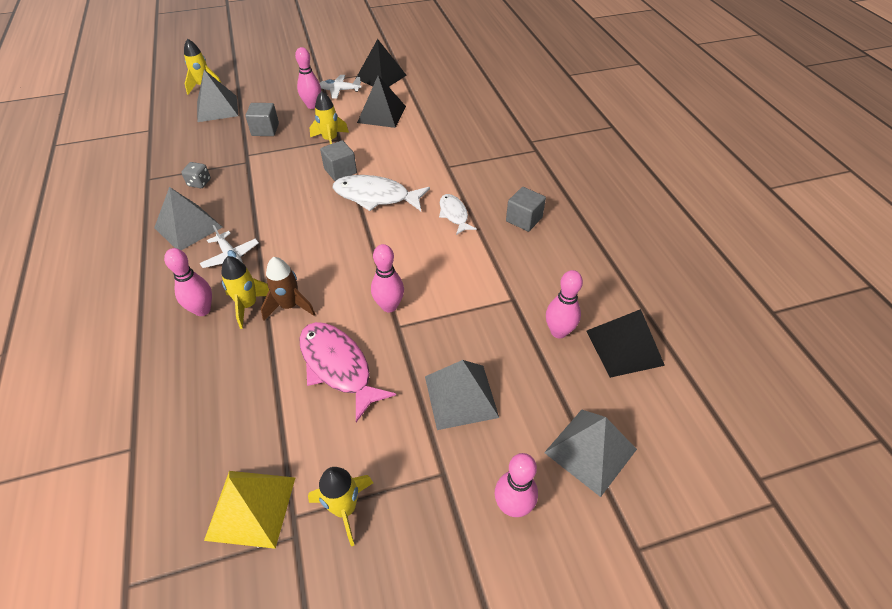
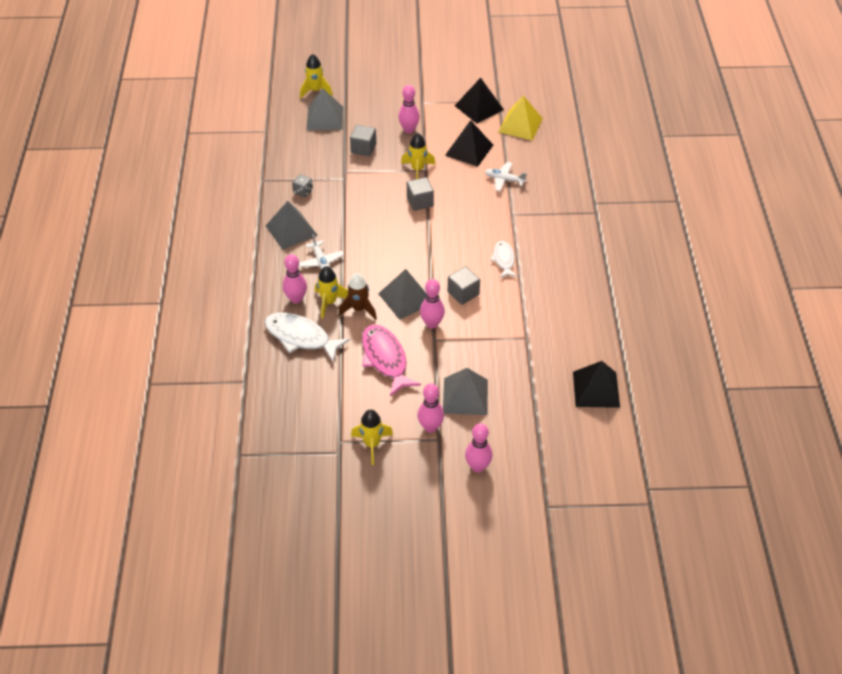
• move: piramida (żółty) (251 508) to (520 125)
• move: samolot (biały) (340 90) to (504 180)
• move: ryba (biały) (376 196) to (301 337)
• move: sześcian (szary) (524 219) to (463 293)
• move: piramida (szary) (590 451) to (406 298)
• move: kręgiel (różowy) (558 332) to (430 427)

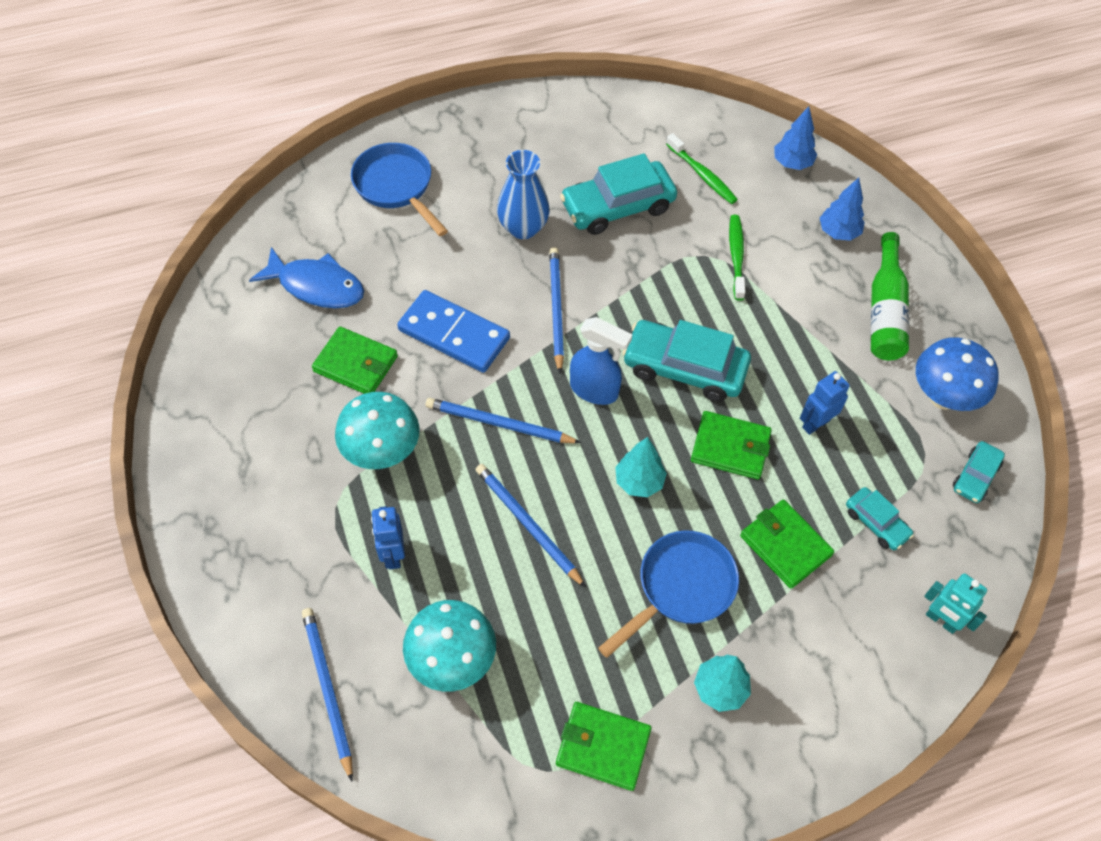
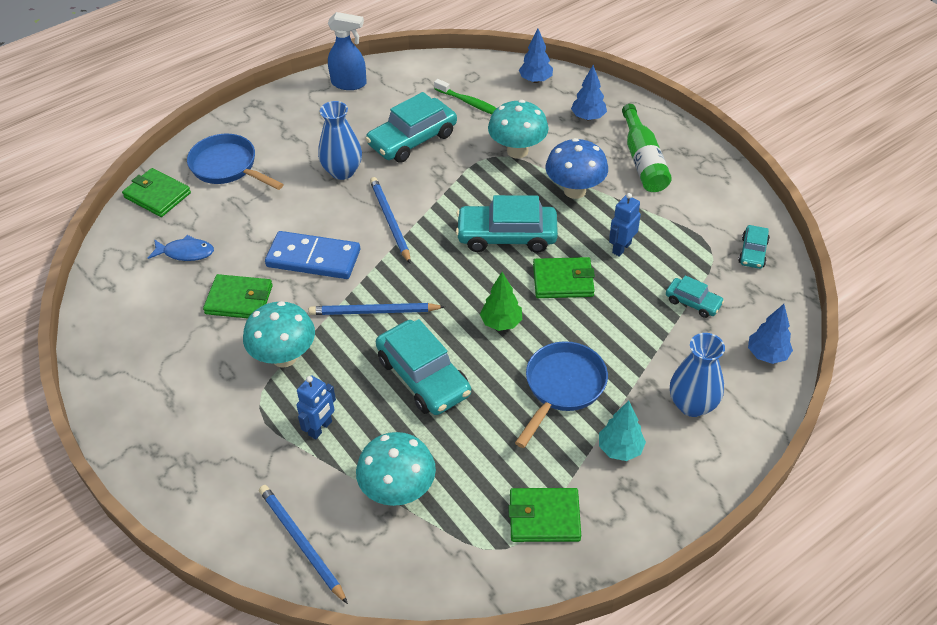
• insert: wazon (niebieski) (692 405)
• move: spryskiwacz (niebieski) (594 390) to (349 83)
• move: portfel (zielony) (785 545) to (157 195)
• move: grzyb (niebieski) (943 397) to (574 191)
• replace: ołówek (niebieski) (527 524) to samochód (turkusowy) (423 376)
• replace: szczoteczka do zębów (zielony) (736 256) to grzyb (turkusowy) (517 151)
• replace: robot (turkusowy) (941 620) to drzewko (niebieski) (767 354)
• recolor: drzewko (turkusowy) (639 482) to drzewko (zielony) (501 323)
• rotate: robot (niebieski) (393 555) = (320 428) 120 degrees counterclockwise
• resize: ryba (niebieski) (316 286) = (185 252) x0.65

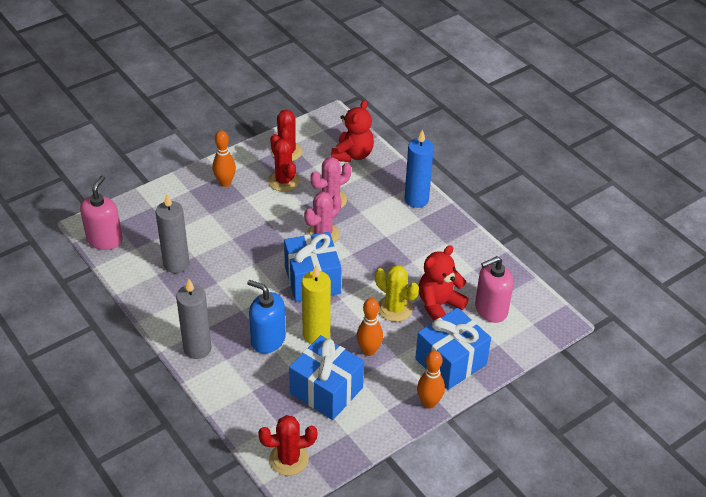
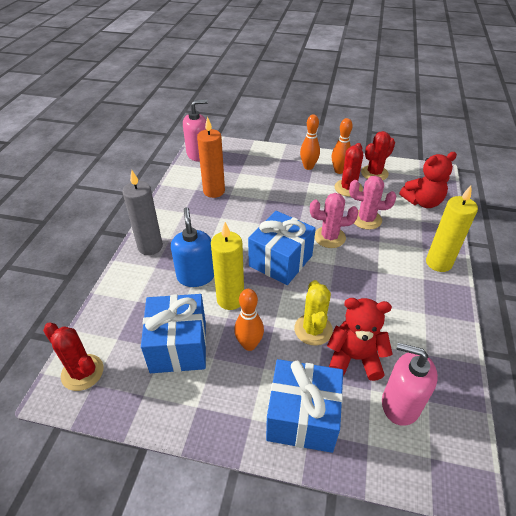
• move: kręgiel (pomarańczowy) (429 403) to (339 171)
• recolor: świeca (szary) (176 264) to świeca (pomarańczowy) (214 191)
• recolor: świeca (niebieski) (416 200) to świeca (żółty) (438 263)

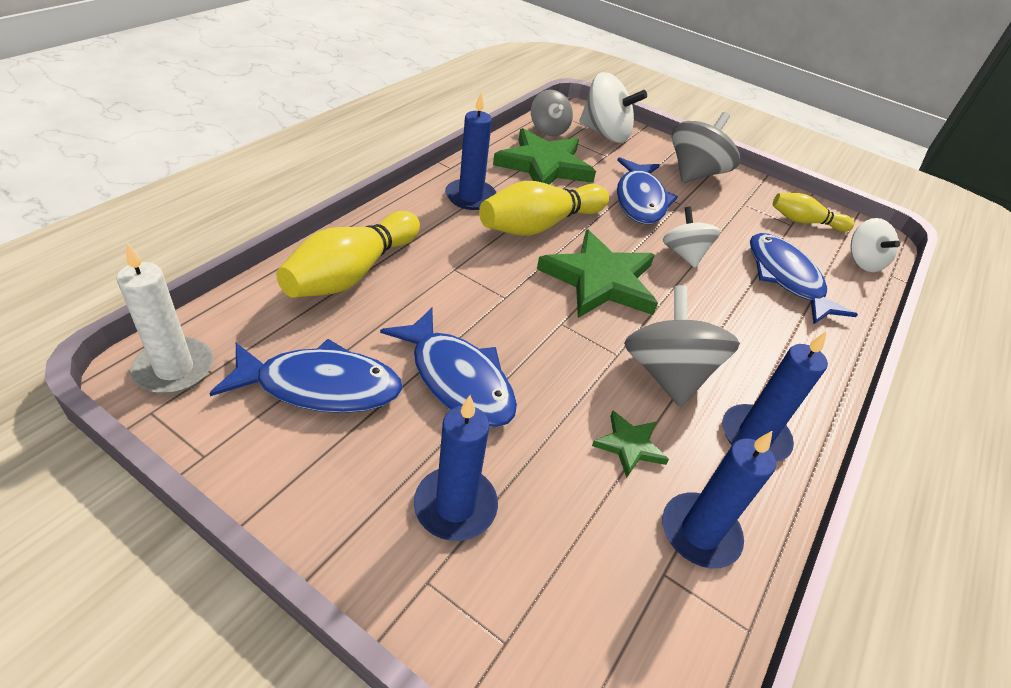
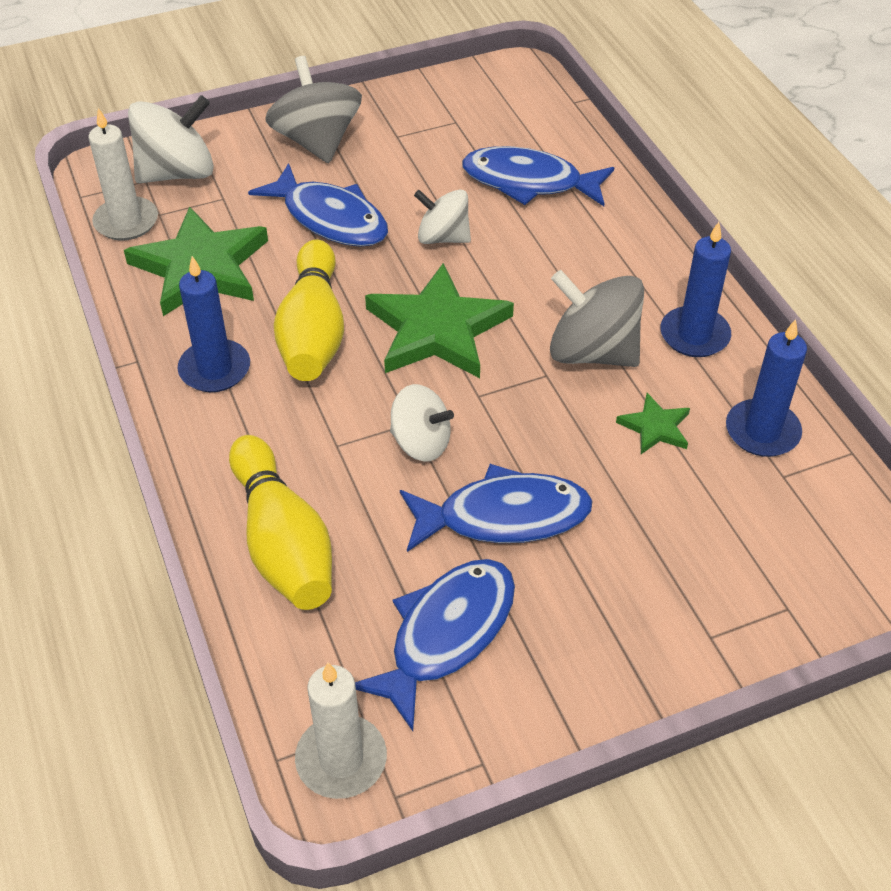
• delete: świeca (niebieski) (455 506)
• delete: kręgiel (żółty) (804 222)
• move: bączek (biały) (863 261) to (421 443)
• replace: bączek (szary) (548 130) to świeca (biały) (126 222)

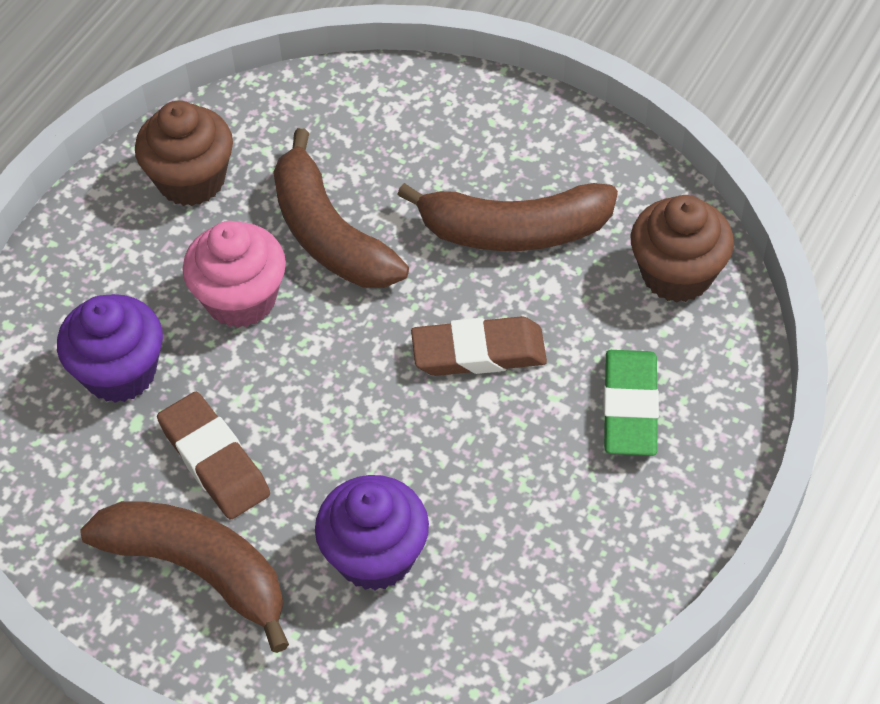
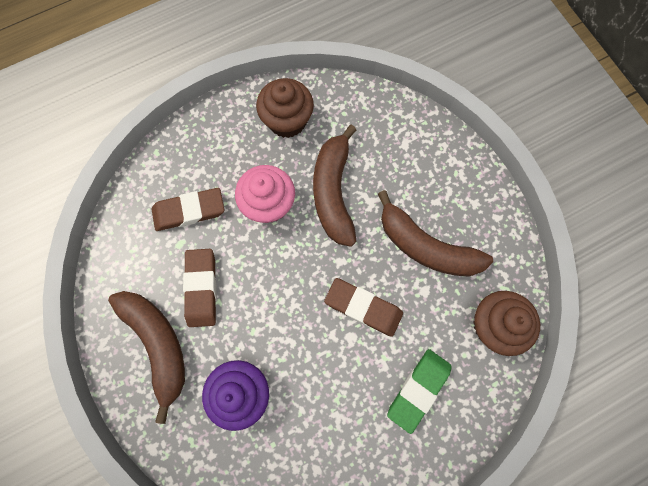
• replace: muffinka (fioletowy) (120 372) to gumka do mazania (brązowy) (189 211)

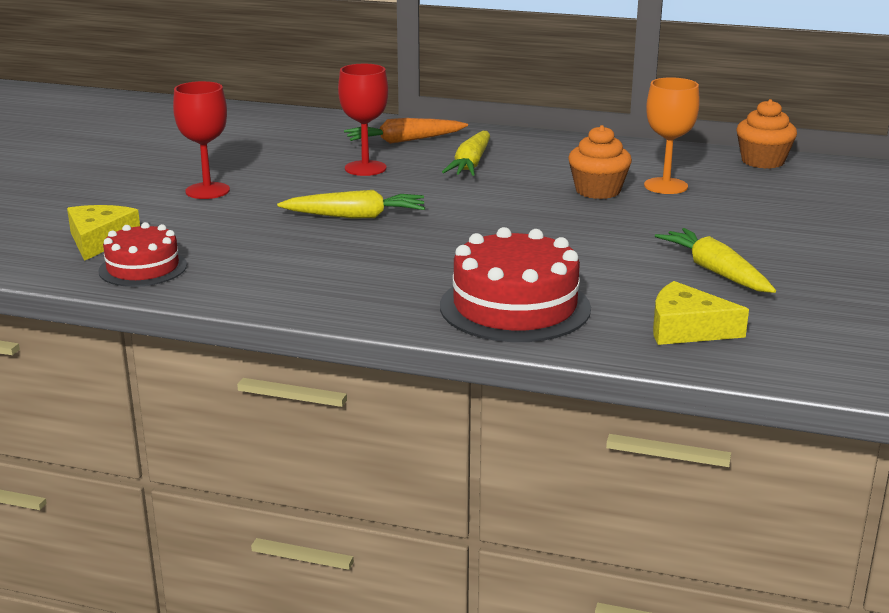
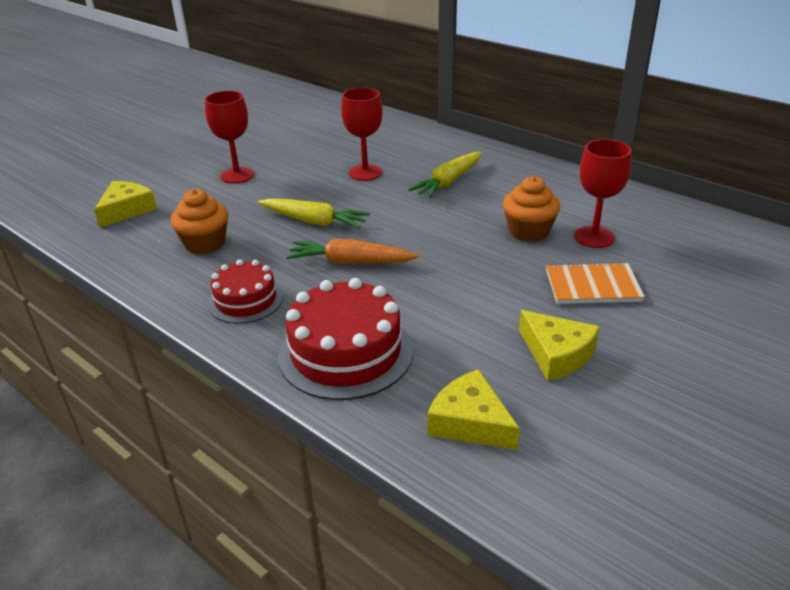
• insert: zeszyt (pomarańczowy) (592 286)
• move: tort (czerwony) (143 268) to (245 300)
• move: marchewka (pomarańczowy) (404 141) to (350 262)
• move: muffinka (pomarańczowy) (762 161) to (205 243)
• replace: marchewka (żółty) (715 272) to ser (żółty) (556 354)
• recolor: kielich (pomarańczowy) (665 186) to kielich (czerwony) (594 237)

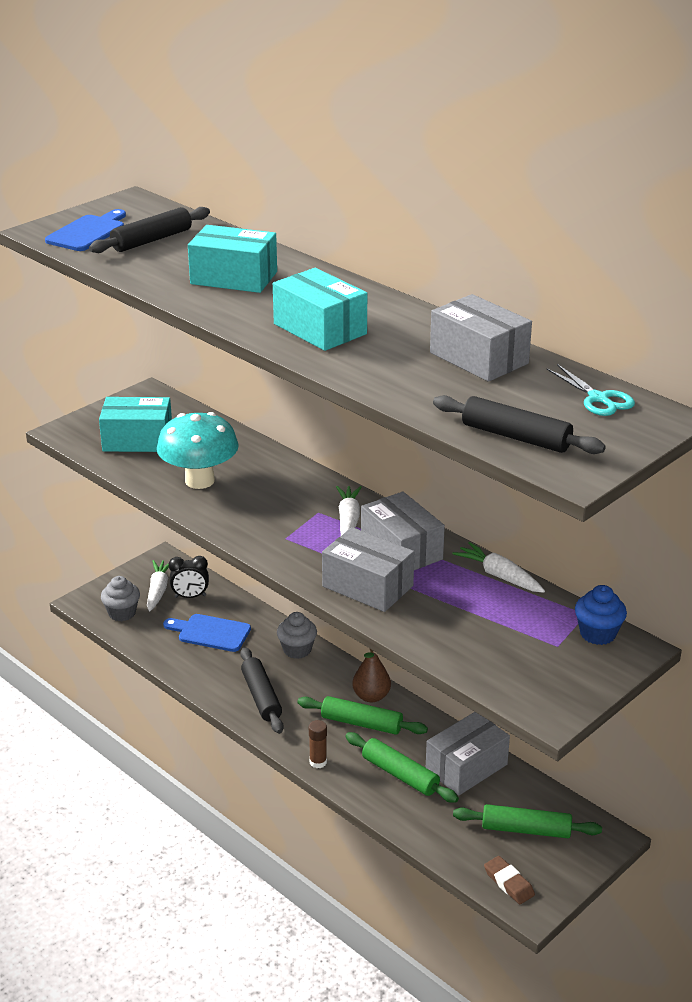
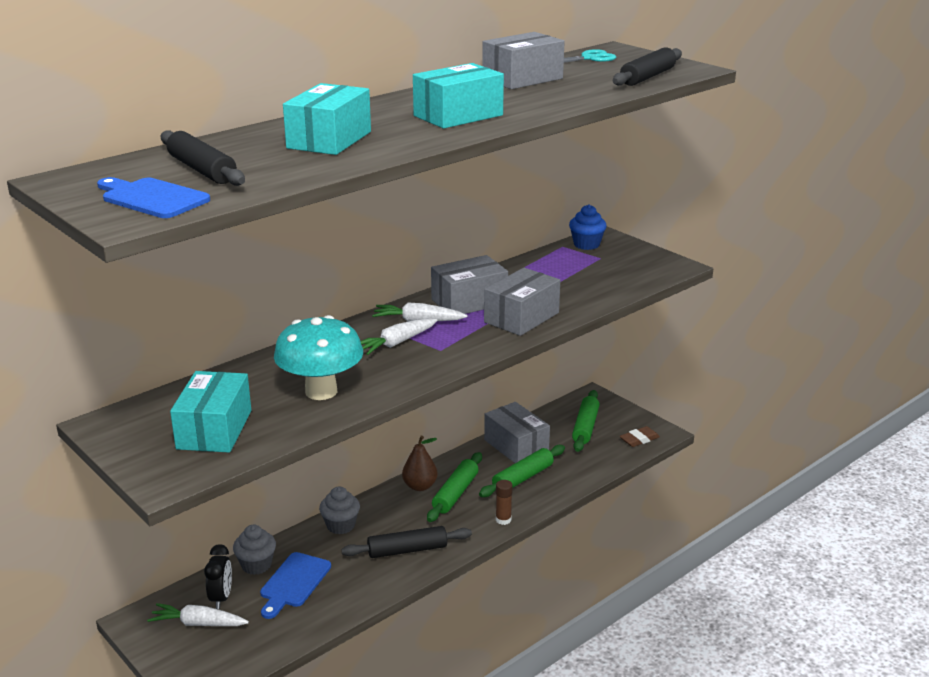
• move: muffinka (szary) (122 613) to (256 565)
• move: marchewka (biały) (499 576) to (396 343)

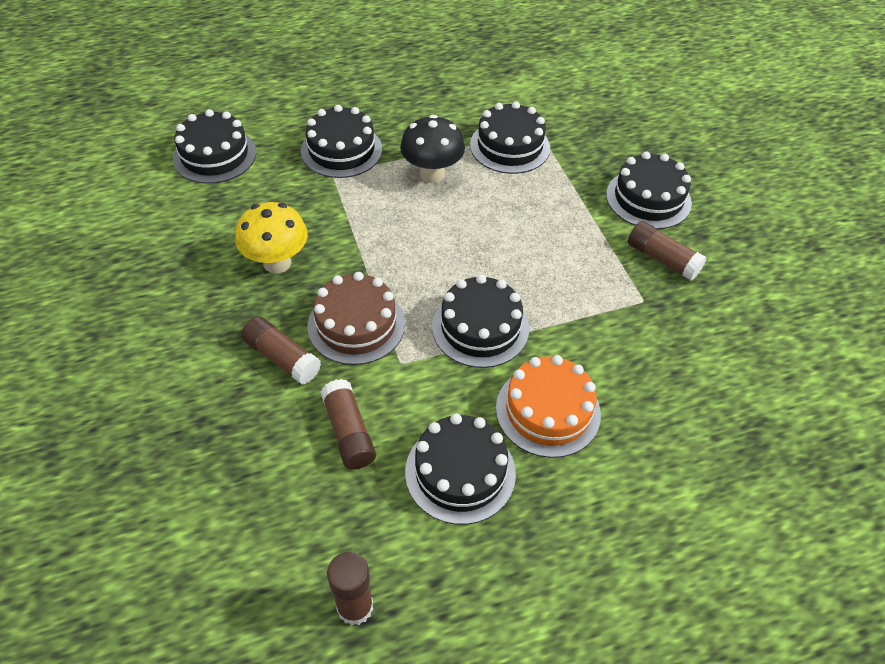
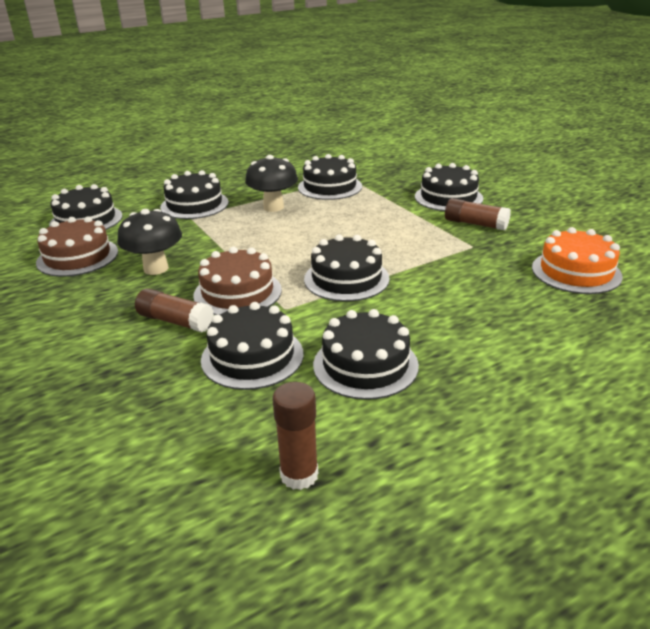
• insert: tort (brązowy) (77 257)
• move: tort (pomarańczowy) (548 411) to (576 272)
• replace: klej w sztyfcie (brązowy) (349 432) to tort (czarny) (252 356)
• recolor: grzyb (żółty) (277 263) to grzyb (czarny) (156 268)

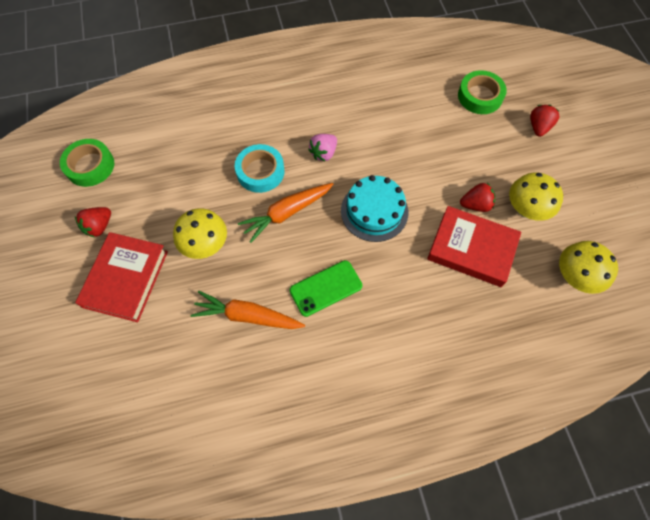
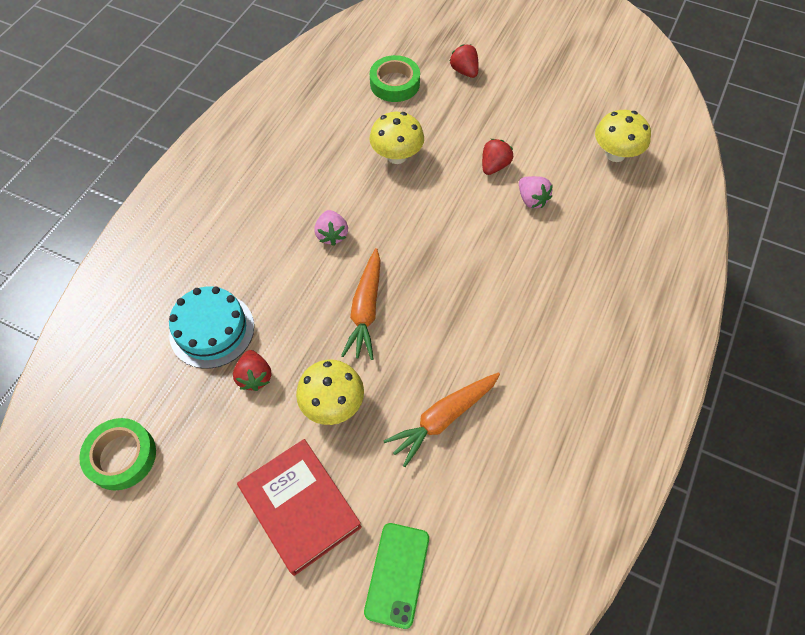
• delete: taśma klejąca (turkusowy) (260 172)
• move: truskawka (czerwony) (99 226) to (255 377)
• move: telefon (zielony) (326 288) to (397 574)
• move: tort (turkusowy) (374 211) to (212 330)
• move: grzyb (żółty) (525 209) to (397 156)
• replace: książka (czerwony) (471 249) to truskawka (różowy) (532 199)

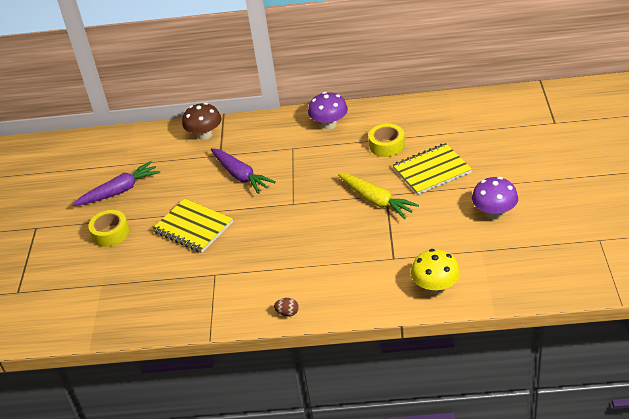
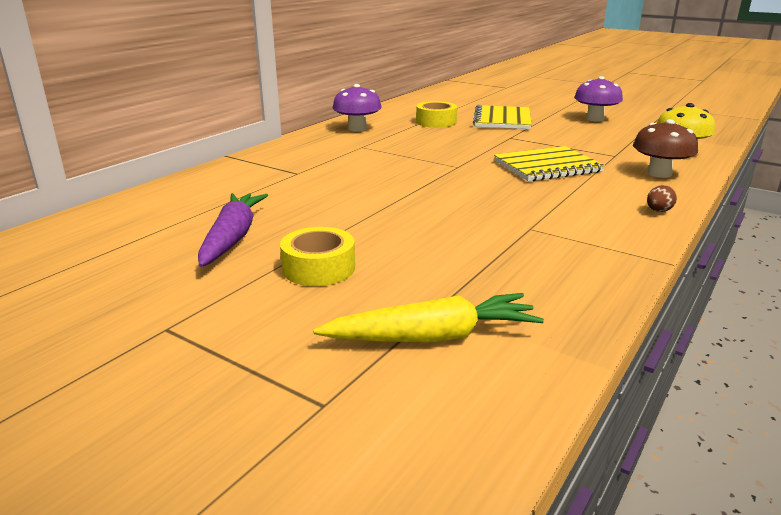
• delete: marchewka (fioletowy) (240 176)
• move: zeszyt (żółty) (193 227) to (547 166)
• move: grzyb (brązowy) (205 135) to (659 173)
• move: marchewka (żółty) (376 201) to (433 337)

